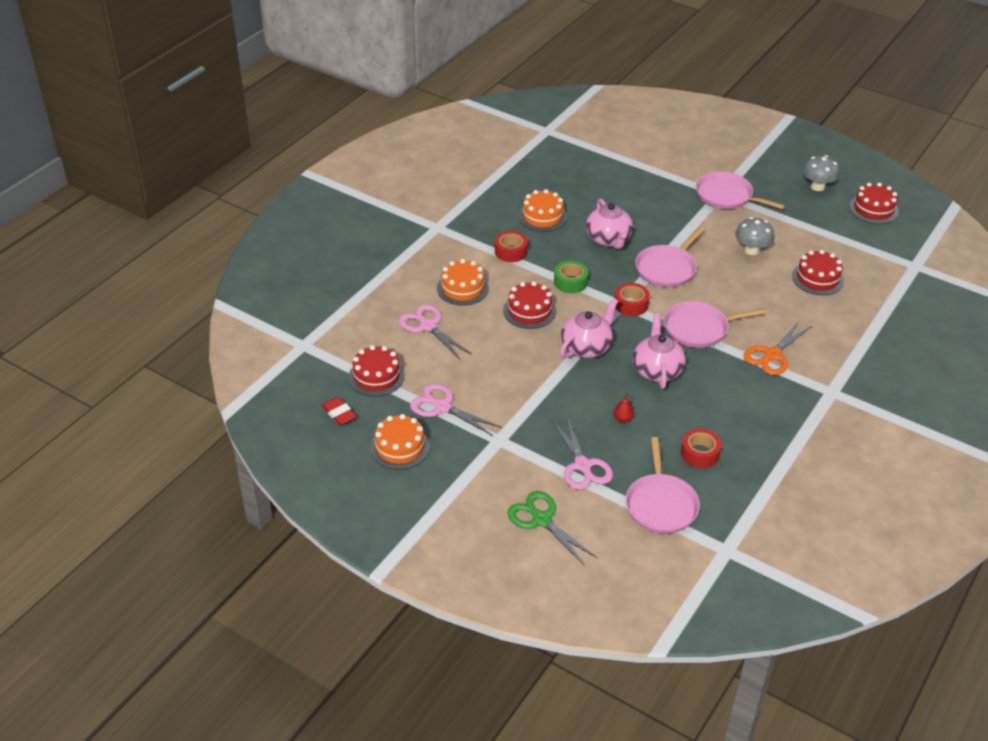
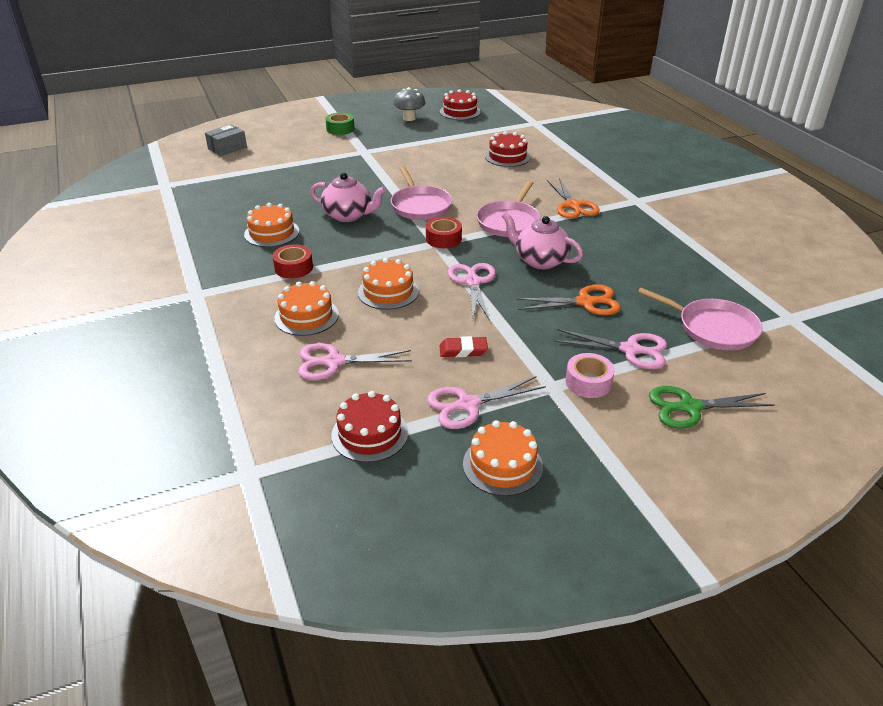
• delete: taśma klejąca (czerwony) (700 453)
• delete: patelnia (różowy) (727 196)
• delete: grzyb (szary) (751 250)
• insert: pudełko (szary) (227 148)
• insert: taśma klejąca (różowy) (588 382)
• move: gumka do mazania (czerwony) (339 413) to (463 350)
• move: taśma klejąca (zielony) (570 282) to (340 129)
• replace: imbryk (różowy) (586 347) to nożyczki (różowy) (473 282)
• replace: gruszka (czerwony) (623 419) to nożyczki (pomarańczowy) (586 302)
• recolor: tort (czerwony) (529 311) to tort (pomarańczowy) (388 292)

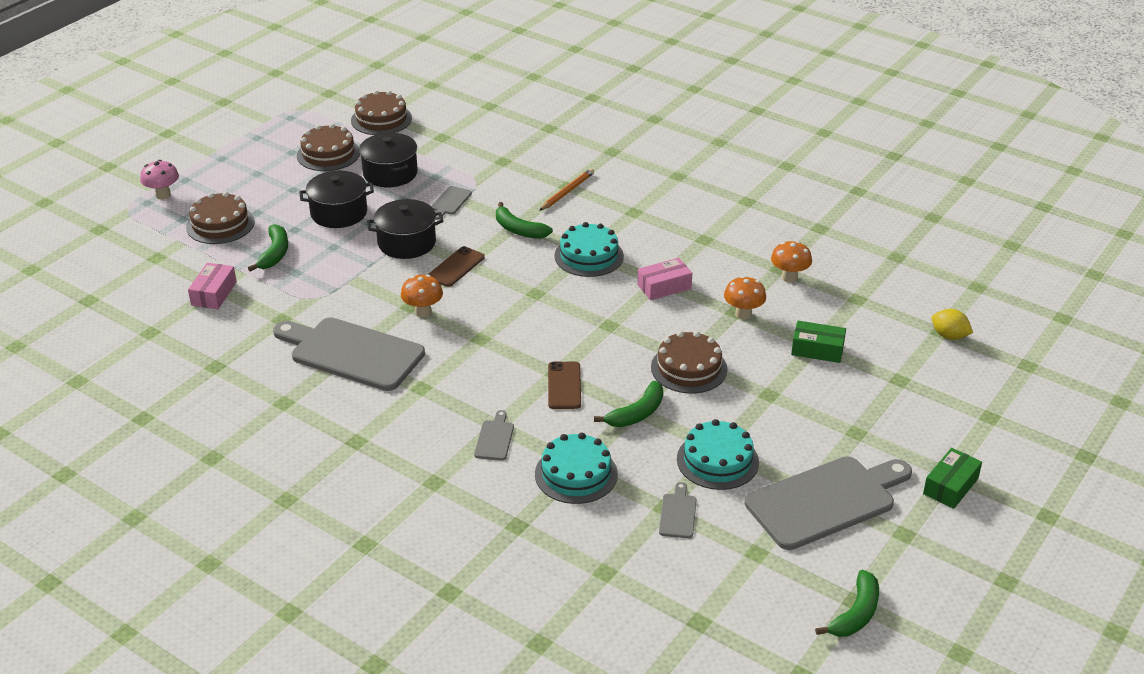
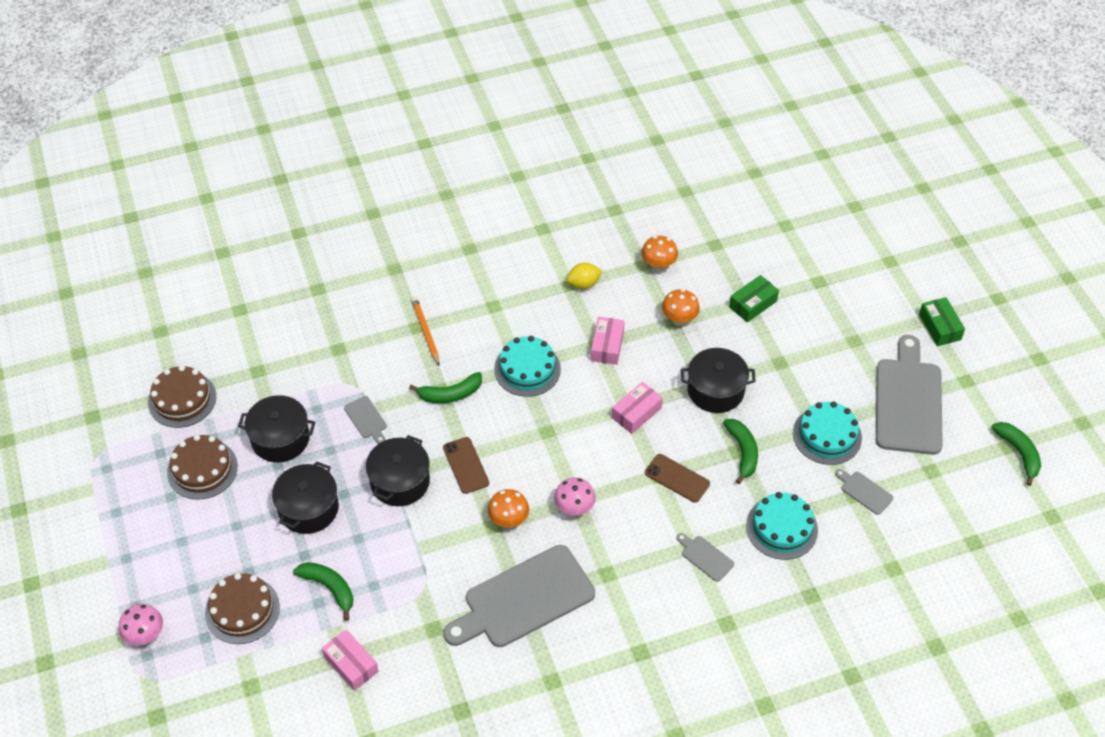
• insert: grzyb (różowy) (574 509)
• insert: pudełko (różowy) (636 413)
• move: cytryna (żółty) (949 336) to (583 284)
• replace: tort (brązowy) (689 368) to garnek (czarny) (715 390)

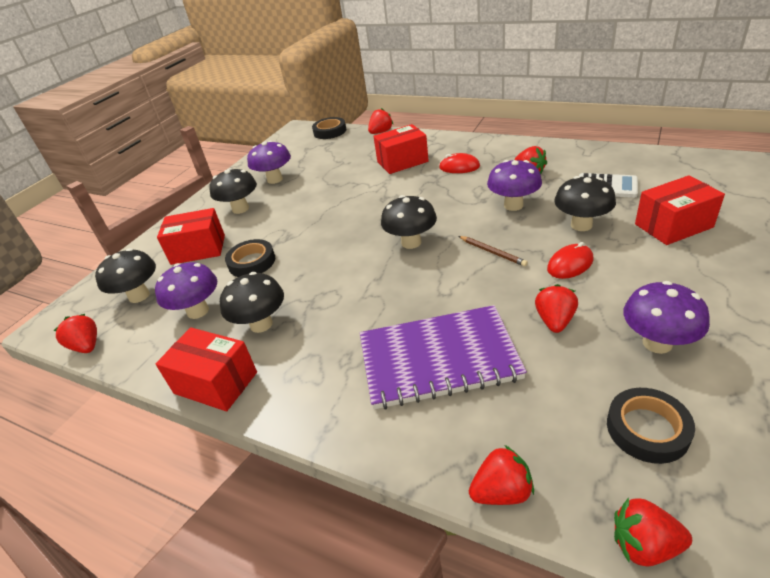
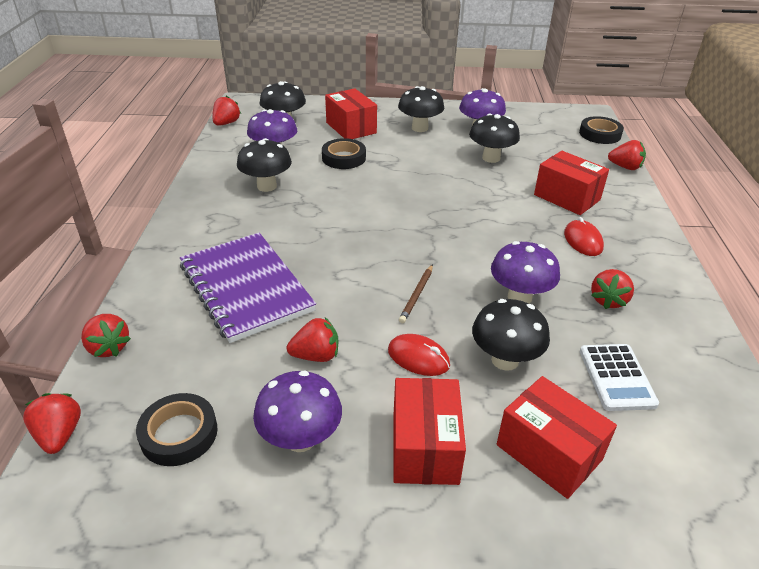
• move: pudełko (czerwony) (216 383) to (425 447)
• move: grzyb (czarny) (411 242) to (491 158)

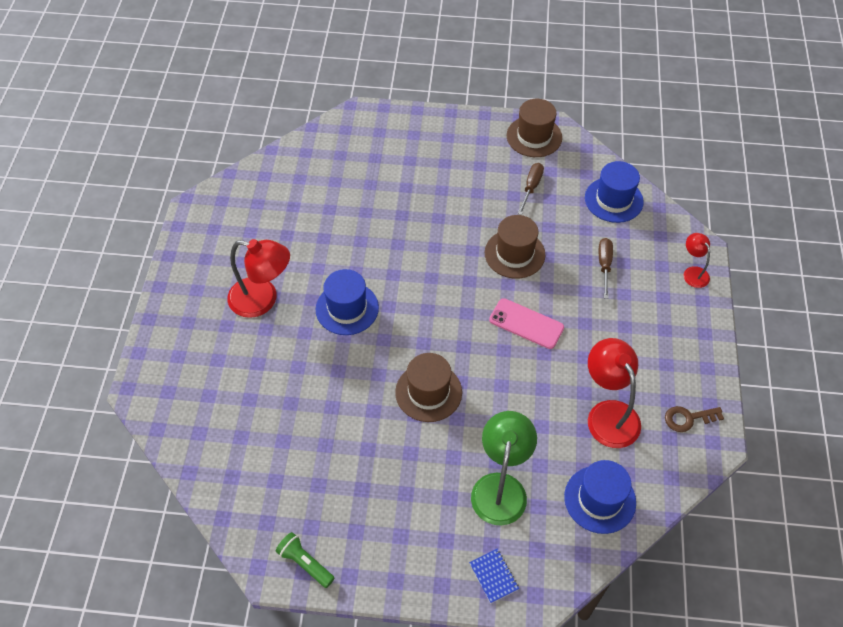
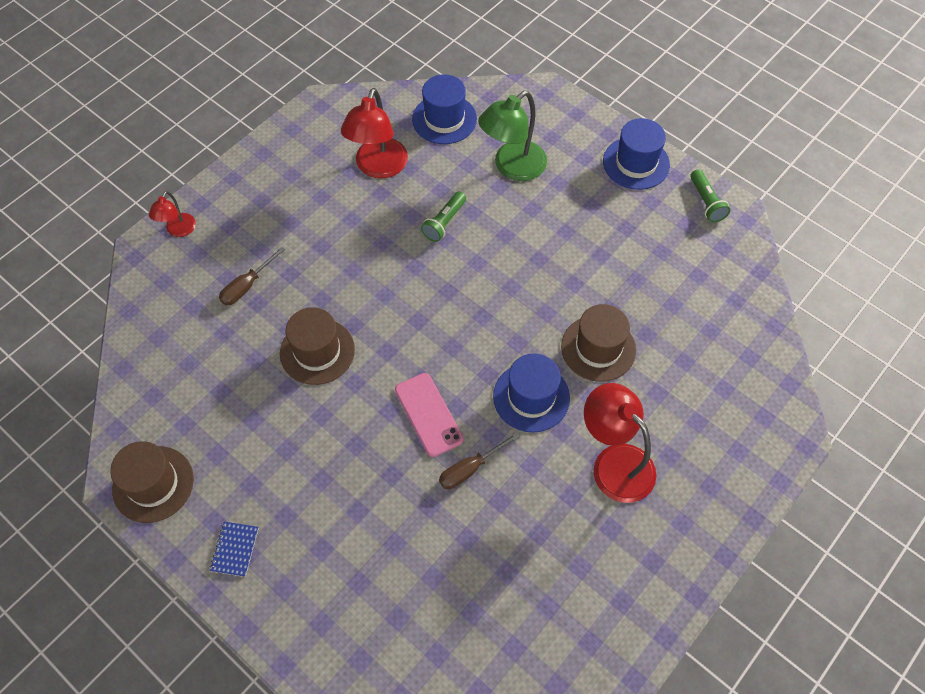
• delete: klucz (brązowy) (688 418)
• insert: latarka (zielony) (444 222)
• move: kapelusz (brązowy) (428 392) to (598 348)
• move: zeszyt (niebieski) (494 576) to (235 549)
• move: telefon (różowy) (526 324) to (428 414)
• move: śrubokręt (brązowy) (531 187) to (470 469)
• move: kapelusz (niebieski) (613 200) to (636 163)

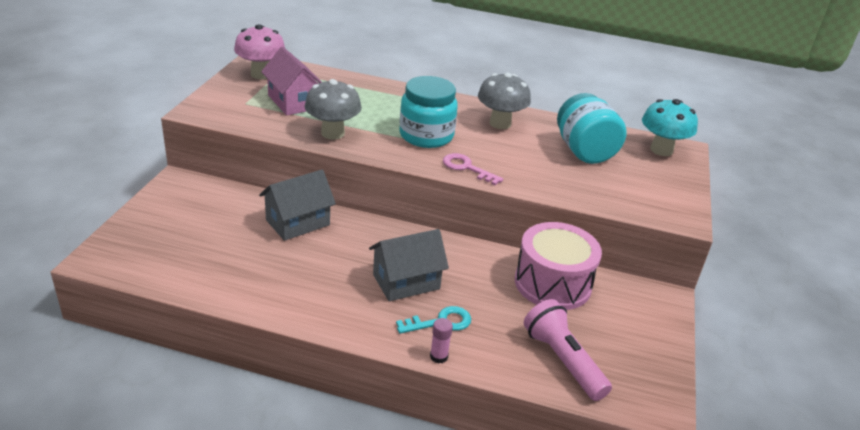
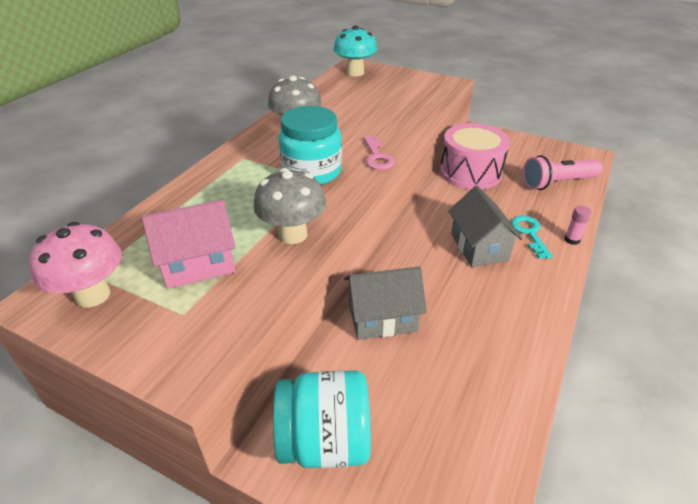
• move: słoik (turkusowy) (584 151) to (325 441)
• rotate: domek (szary) (298 222) = (382 318) 75 degrees counterclockwise
• rotate: klucz (różowy) (466 168) = (377 157) 60 degrees counterclockwise

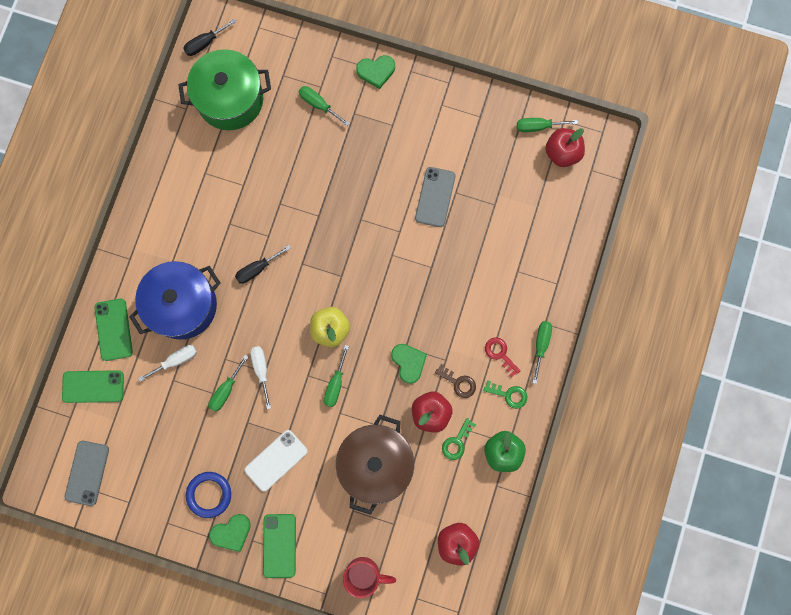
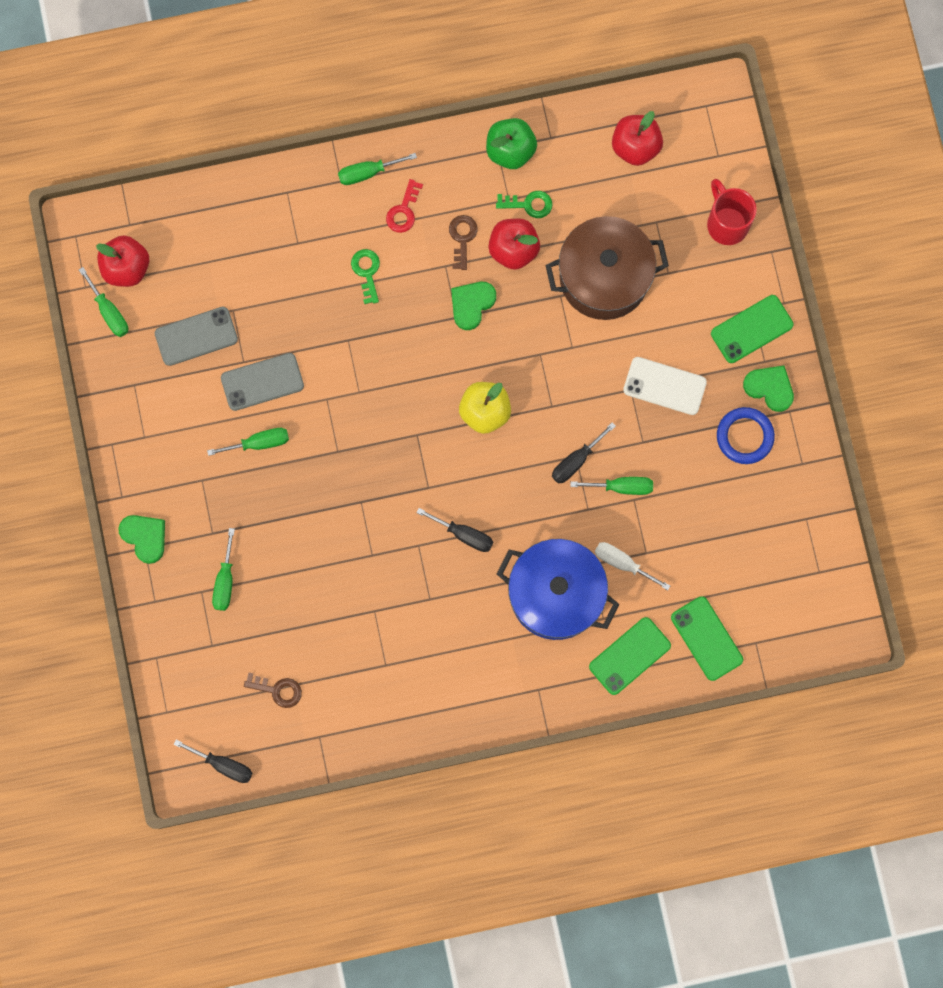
• move: telefon (szary) (87 473) to (196 336)
• move: śrubokręt (zielony) (335 384) to (259 443)
• move: klucz (zielony) (509 395) to (367 272)
• replace: garnek (zielony) (230 99) to klucz (brązowy) (278 690)
• recolor: śrubokręt (biały) (261 370) to śrubokręt (czarny) (576 461)

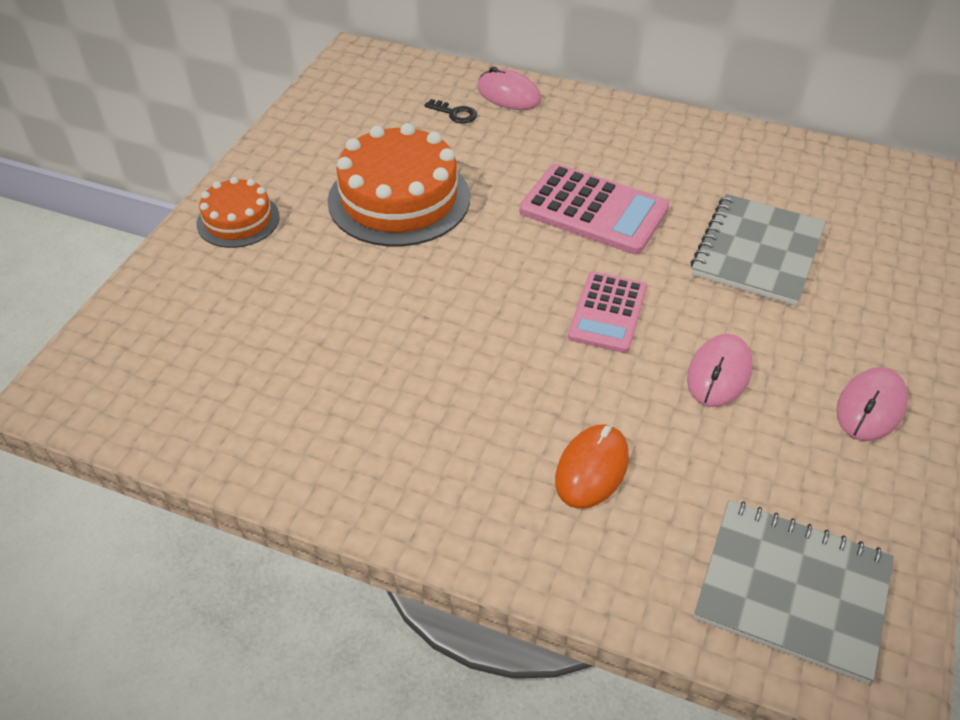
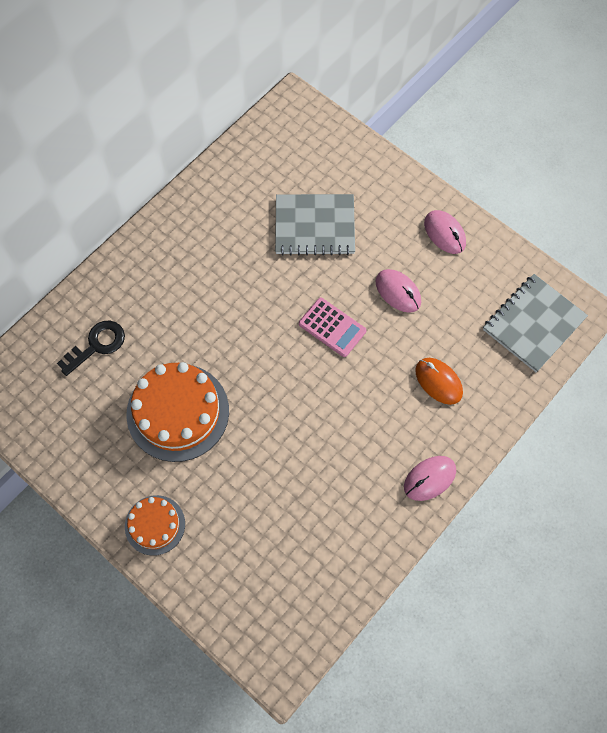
• delete: kalkulator (różowy) (593 210)
• move: myszka (różowy) (508 95) to (429 478)
• rotate: zeszyt (szary) (757 252) = (314 226) 45 degrees counterclockwise
• resize: klucz (czarny) (455 113) = (97 345) x1.70

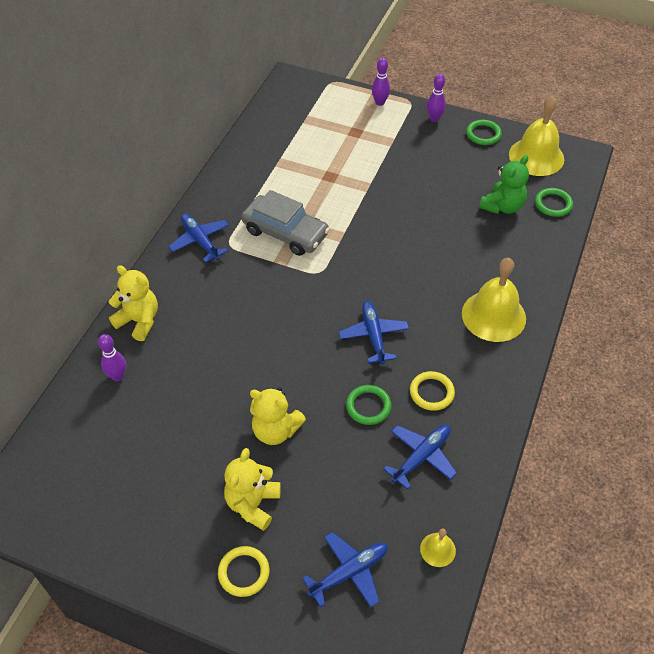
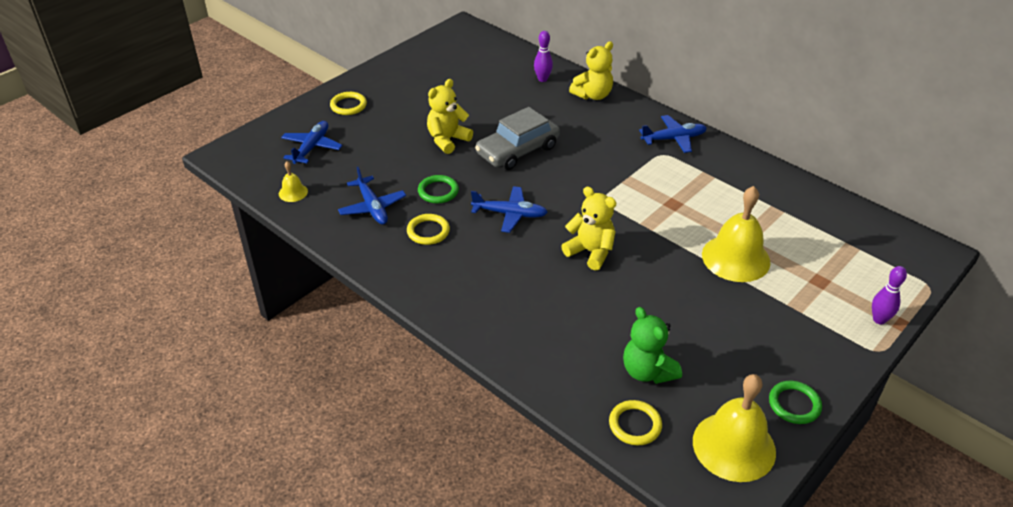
• delete: kręgiel (fioletowy) (434 119)
• move: miś (żółty) (253 504) to (590 252)
• move: samochód (szary) (285 232) to (517 150)
• move: dzwonek (żółty) (493 315) to (735 258)
• recolor: pierścień (zielony) (553 204) to pierścień (żółty) (635 425)
• rotate: samolot (niebieski) (349 572) = (311 147) 150 degrees counterclockwise

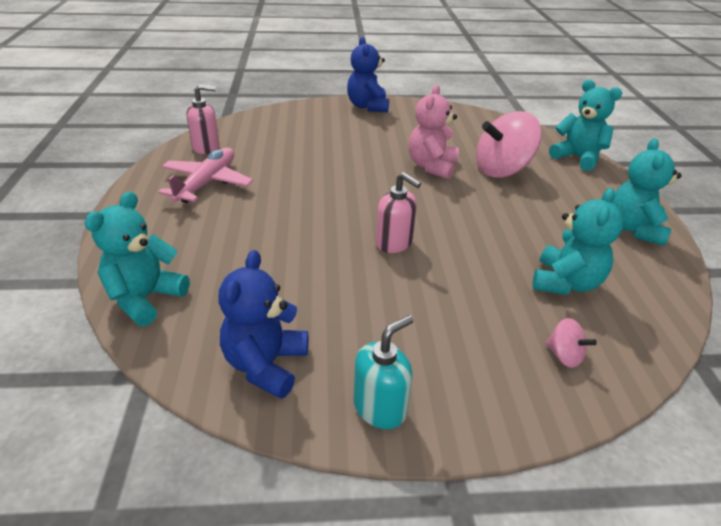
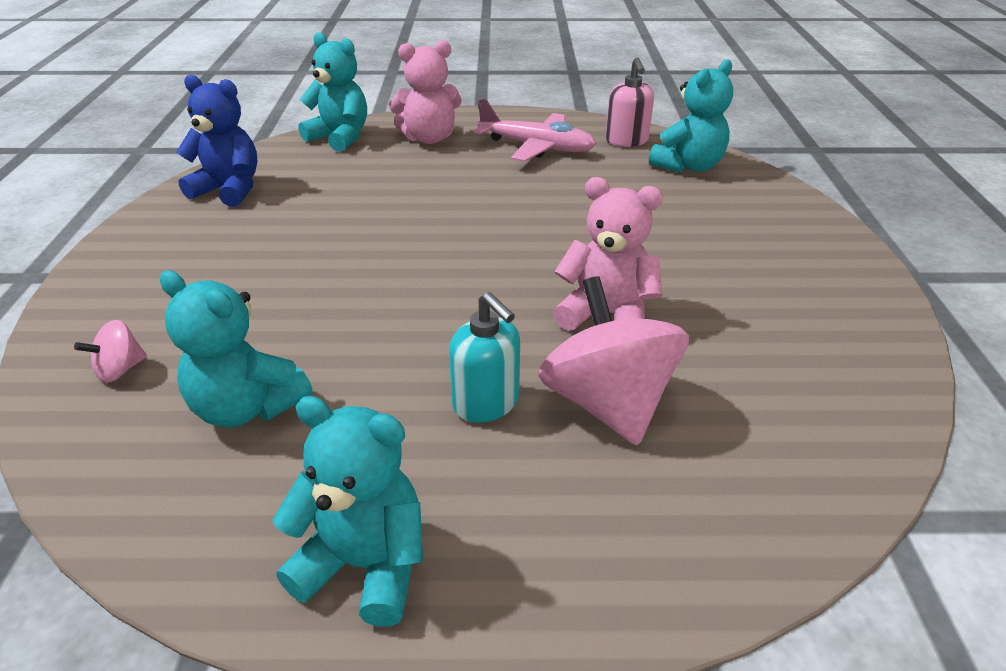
• delete: miś (niebieski) (367 106)
• delete: dozownik mydła (różowy) (394 243)
• insert: miś (różowy) (429 138)
• move: dozownik mydła (turkusowy) (380 407) to (486 403)
• move: miś (turkusowy) (577 158) to (688 166)

